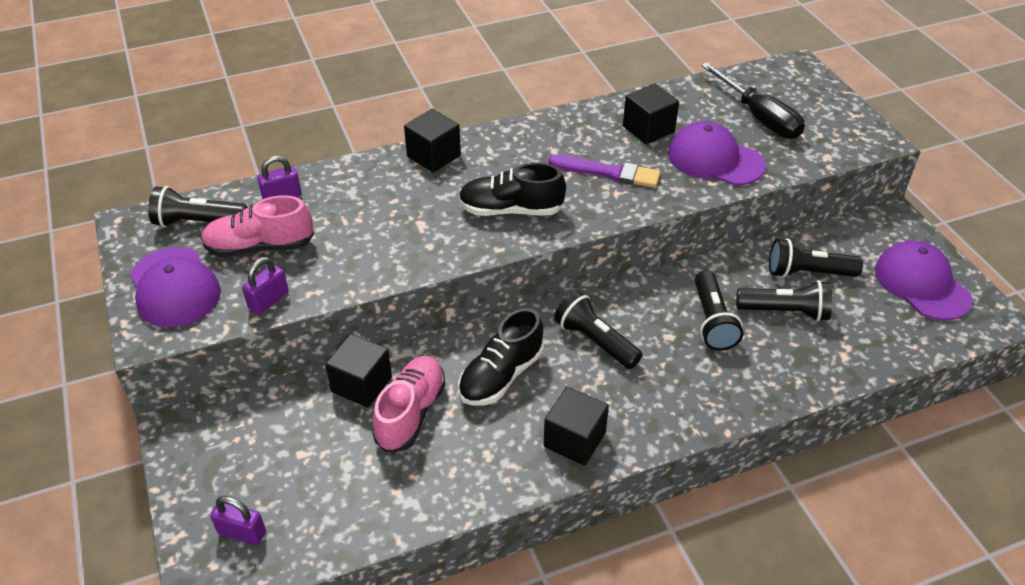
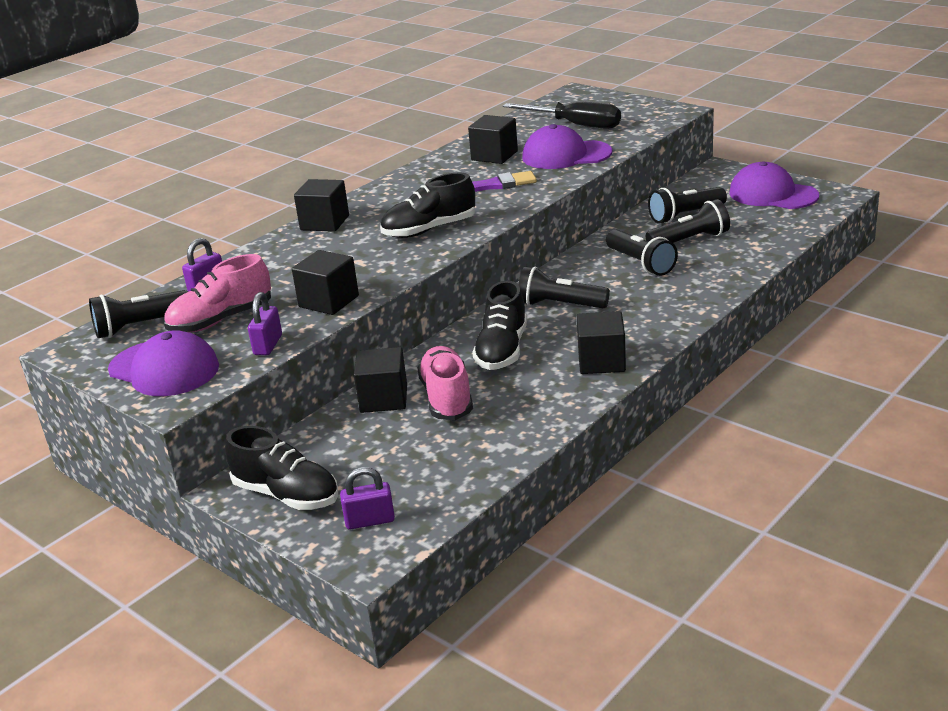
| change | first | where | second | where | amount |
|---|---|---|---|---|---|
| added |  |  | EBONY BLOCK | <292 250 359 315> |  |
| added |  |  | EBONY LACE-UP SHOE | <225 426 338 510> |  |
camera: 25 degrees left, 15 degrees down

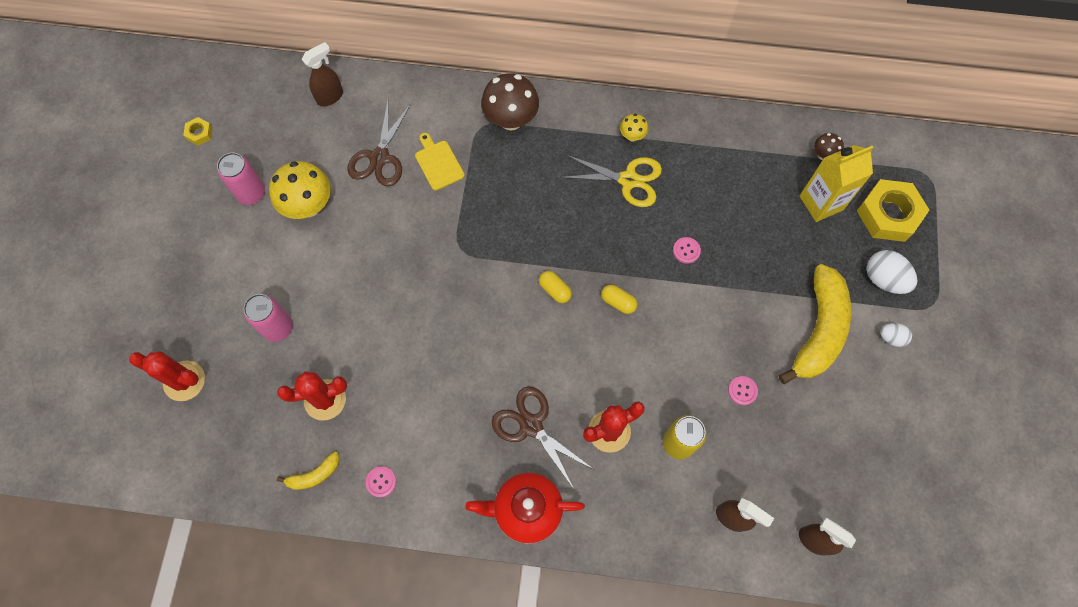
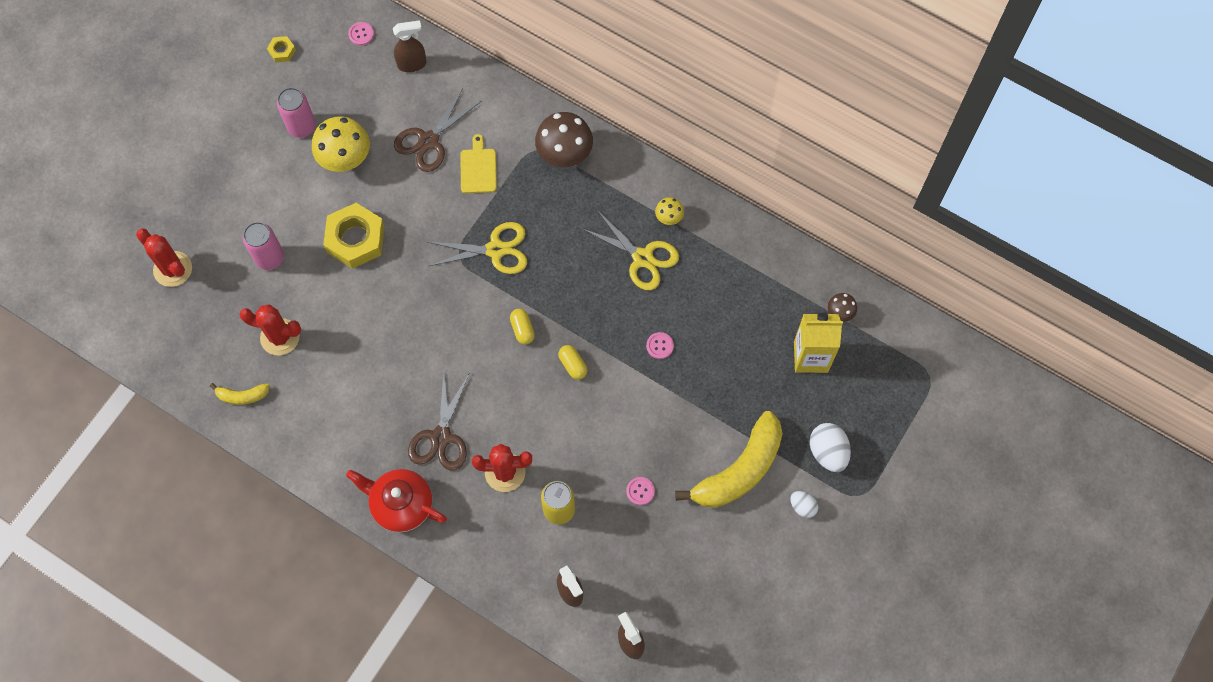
| change | first | where | second | where | amount |
|---|---|---|---|---|---|
| moved | BRIGHT YELLOW NUT | <857 179 929 242> |  | <323 203 385 269> |  |
| turned | BROWN PAIR OF SCISSORS | <492 386 593 489> |  | <408 372 470 471> | 150 degrees counterclockwise |
| moved | ROSY BUTTON | <366 466 396 497> |  | <348 22 374 46> |  |
| added |  |  | BRIGHT YELLOW PAIR OF SCISSORS | <428 222 527 274> |  |
camera: 25 degrees right, 0 degrees up

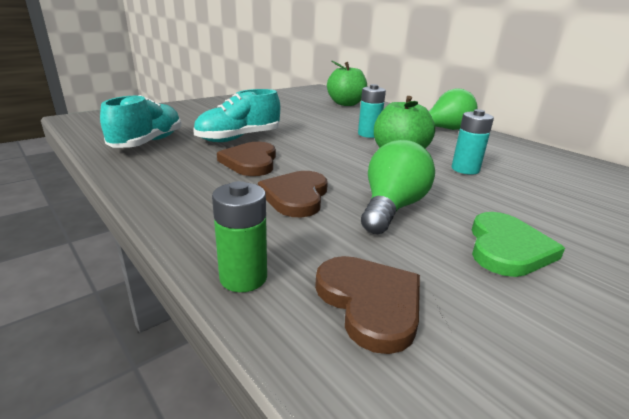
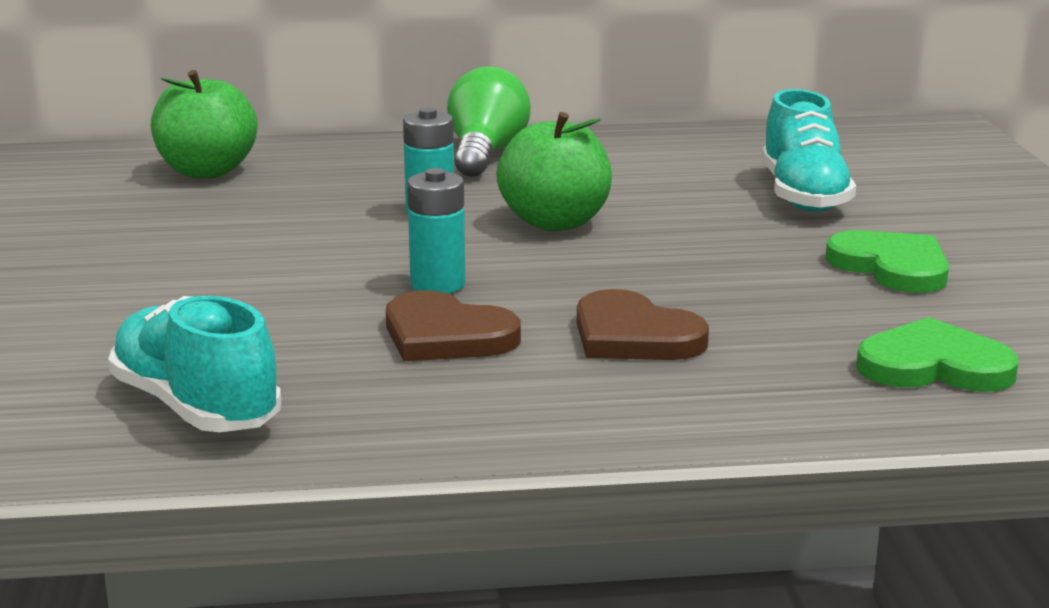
| change | first | where | second | where | amount |
|---|---|---|---|---|---|
| moved | TURQUOISE LACE-UP SHOE | <193 89 280 142> |  | <762 89 856 212> |  |
| moved | TURQUOISE AA BATTERY | <452 109 494 175> |  | <407 168 466 294> |  |
| removed | LEAF-GREEN LIGHT BULB | <361 140 435 234> |  |  |  |
| removed | LEAF-GREEN AA BATTERY | <212 181 267 292> |  |  |  |
| recoloured | BROWN HEART SHAPE | <315 256 420 354> | LEAF-GREEN HEART SHAPE | <856 317 1019 392> |  |
camera: 55 degrees left, 5 degrees down

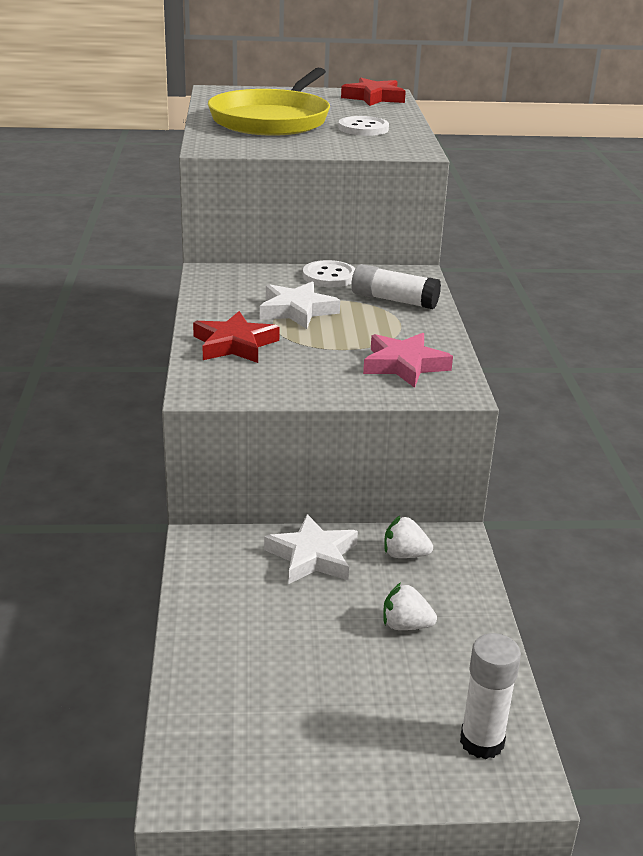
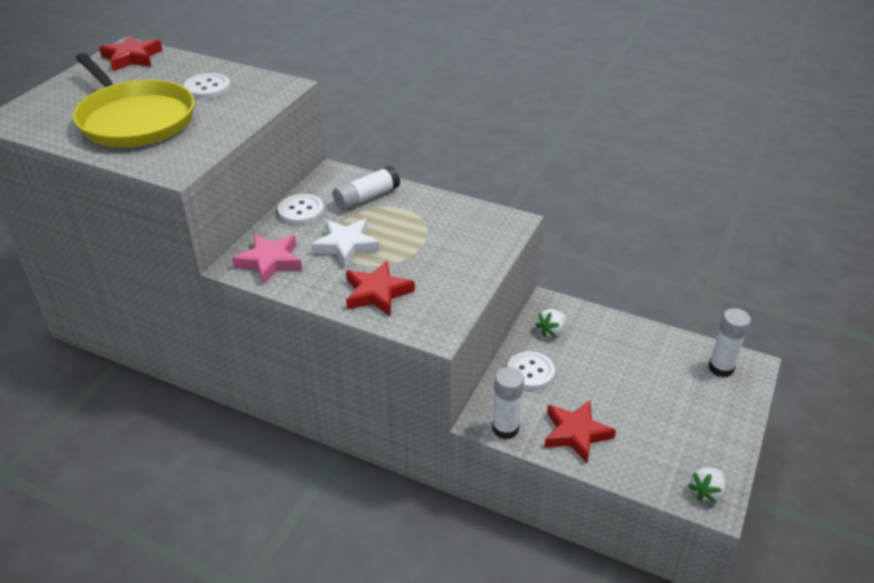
| change | first | where | second | where | amount |
|---|---|---|---|---|---|
| moved | ROSY STAR | <363 333 453 388> |  | <232 234 302 284> |  |
| replaced | SNOW-WHITE STAR | <264 514 358 584> | SNOW-WHITE BUTTON | <507 351 555 390> |  |
| moved | SNOW-WHITE STRAWBERRY | <383 582 437 630> |  | <688 467 726 503> |  |
| added |  |  | SNOW-WHITE STICK OF GLUE | <492 367 524 439> |  |
| added |  |  | SCARLET STAR | <544 401 616 463> |  |
camera: 60 degrees left, 10 degrees up

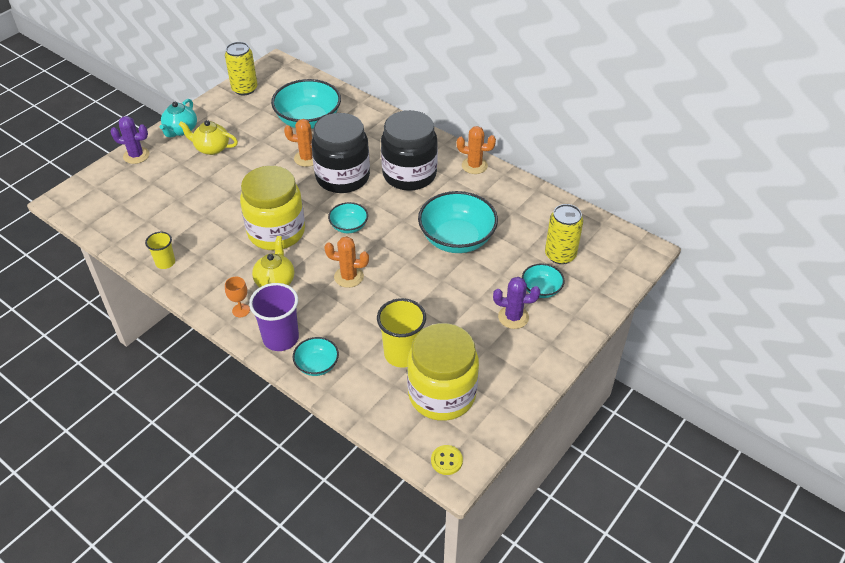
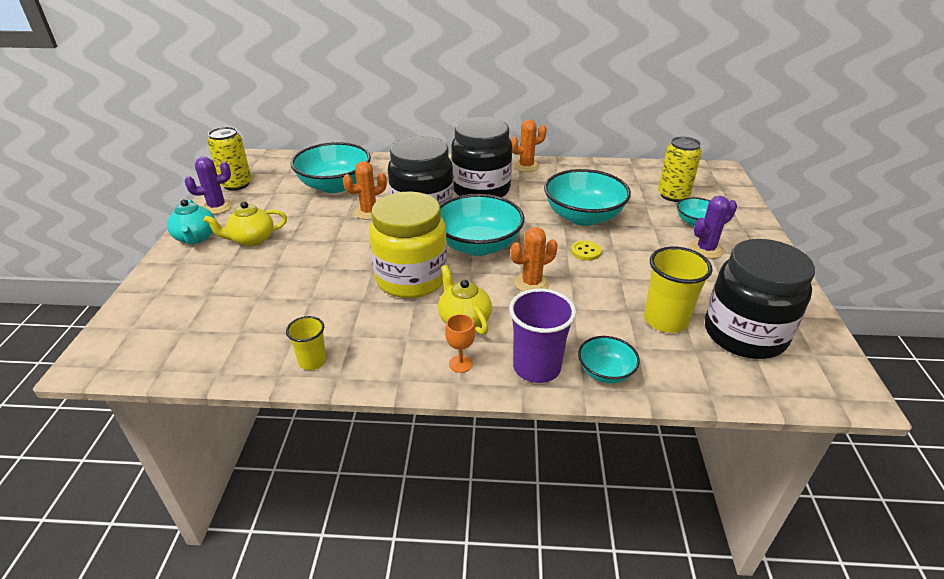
| change | first | where | second | where | amount |
|---|---|---|---|---|---|
| moved | PURPLE PRICKLY PLANT | <110 116 150 164> |  | <184 157 232 214> |  |
| resized | TURQUOISE SERVING BOWL | <328 202 368 233> |  | <440 194 525 256> | x1.95 |
| recoloured | BRIGHT YELLOW JAR | <407 323 479 421> | EBONY JAR | <705 239 815 359> |  |
| moved | BRIGHT YELLOW BUTTON | <431 445 463 475> |  | <571 241 602 261> |  |
camera: 35 degrees left, 10 degrees down

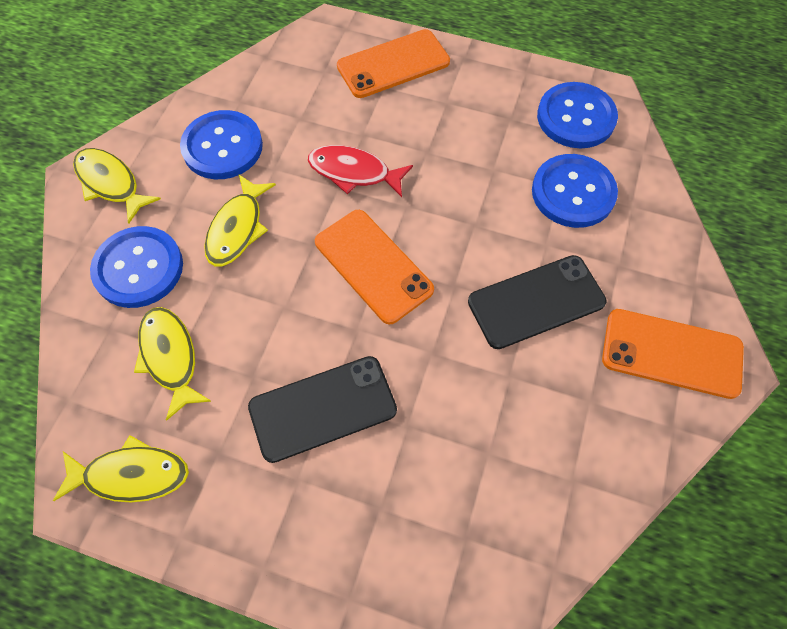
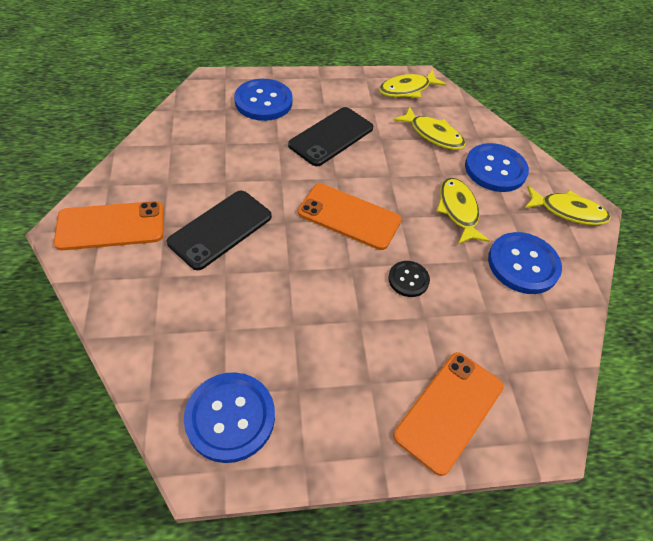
| change | first | where | second | where | amount |
|---|---|---|---|---|---|
| replaced | SCARLET FISH FIGURE | <308 145 413 197> | EBONY BUTTON | <388 261 430 297> |  |
| moved | BLUE BUTTON | <532 154 618 228> |  | <234 79 293 121> |  |
camera: 150 degrees right, 10 degrees down

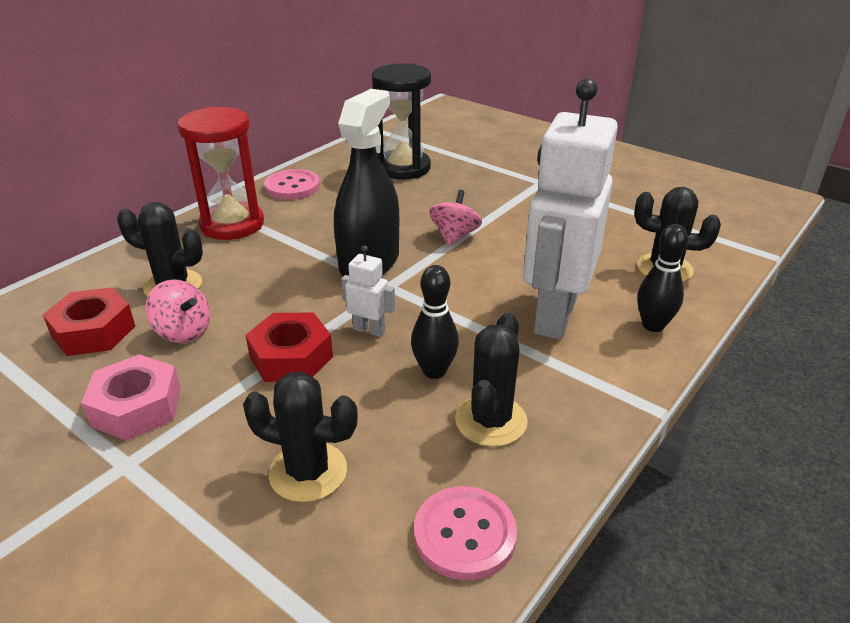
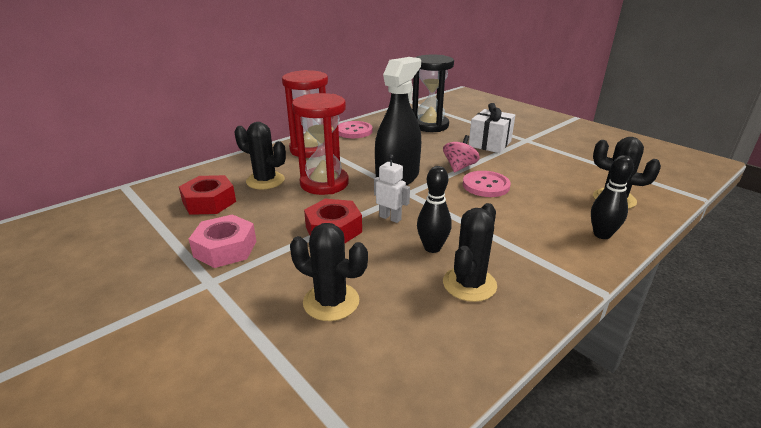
| change | first | where | second | where | amount |
|---|---|---|---|---|---|
| removed | SNOW-WHITE TOY ROBOT | <523 78 618 340> |  |  |  |
| removed | ROSY SPINNING TOP | <145 279 210 343> |  |  |  |
| moved | ROSY BUTTON | <414 486 517 580> |  | <463 171 511 197> |  |
| added |  |  | SCARLET SANDGLASS | <292 93 349 195> |  |
| added |  |  | SNOW-WHITE PRESENT | <469 103 515 153> |  |
camera: 10 degrees right, 5 degrees down

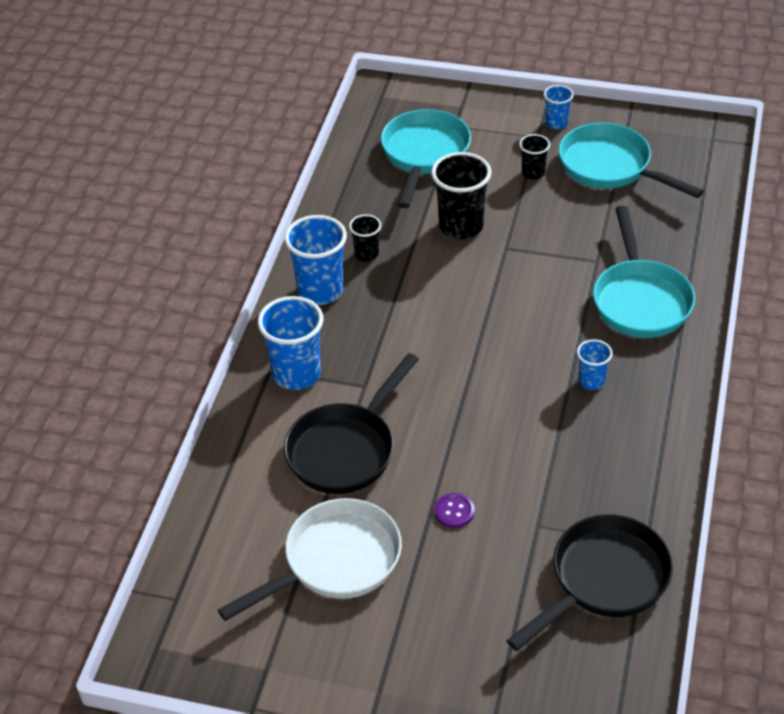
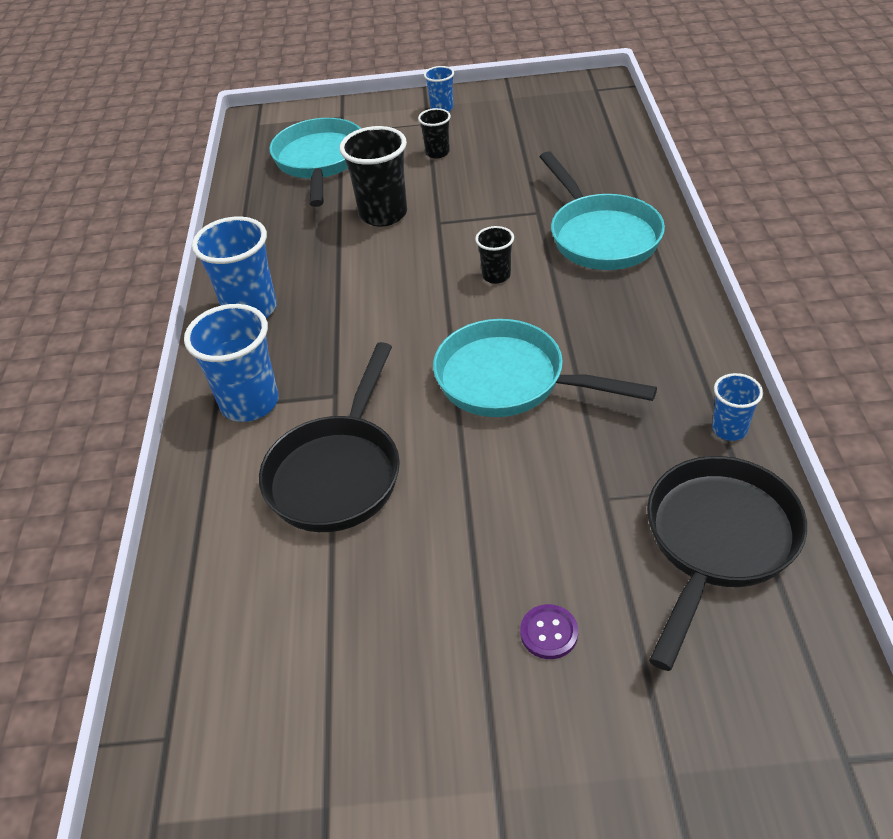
| change | first | where | second | where | amount |
|---|---|---|---|---|---|
| moved | TURQUOISE SKILLET | <559 122 704 198> |  | <433 319 657 417> |  |
| moved | EBONY TUMBLER | <349 214 381 262> |  | <475 226 514 284> |  |
| moved | BLUE TUMBLER | <577 339 613 390> |  | <712 373 763 441> |  |
| moved | PURPLE BUTTON | <434 493 475 528> |  | <520 604 578 659> |  |
| removed | SNOW-WHITE SKILLET | <218 498 402 621> |  |  |  |
camera: 15 degrees left, 0 degrees up

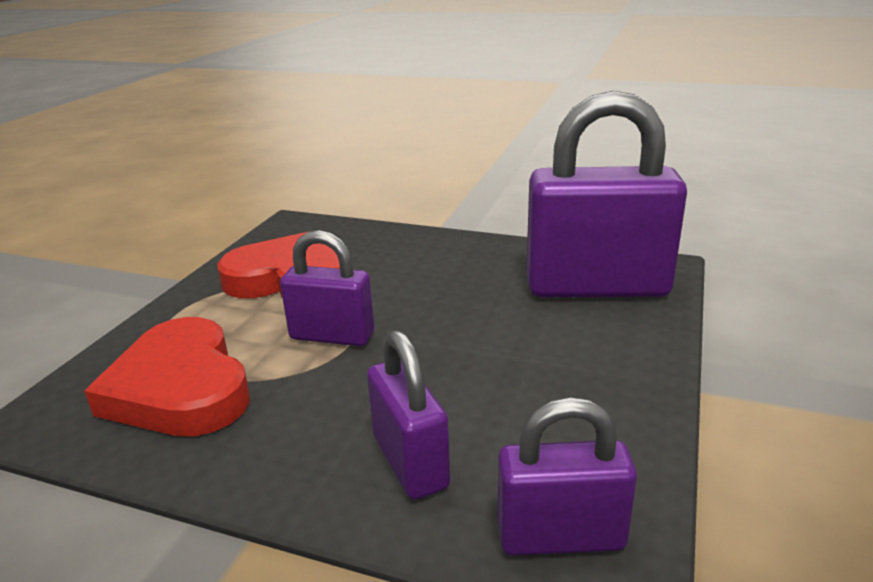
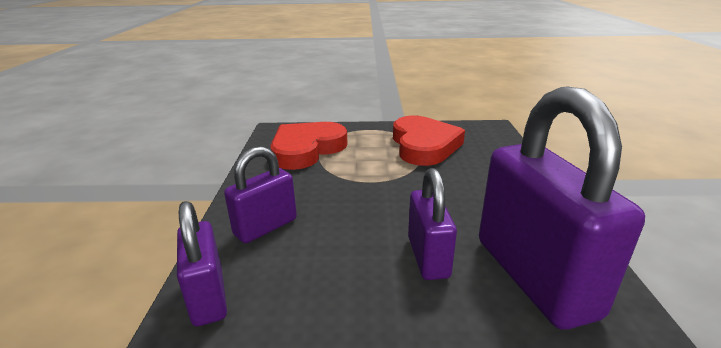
| change | first | where | second | where | amount |
|---|---|---|---|---|---|
| moved | PURPLE SMALL LOCK | <280 230 374 346> |  | <408 168 457 280> |  |
camera: 70 degrees right, 0 degrees up

